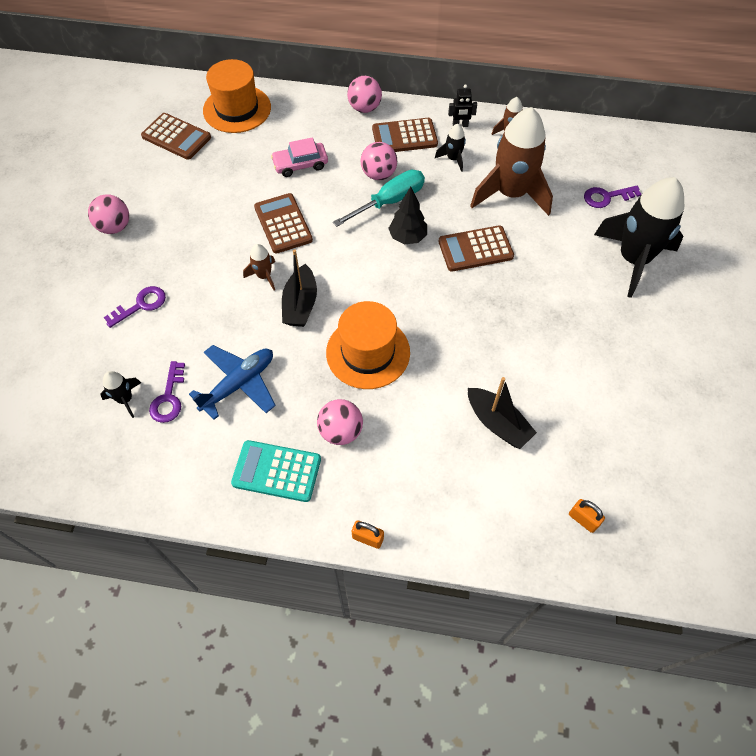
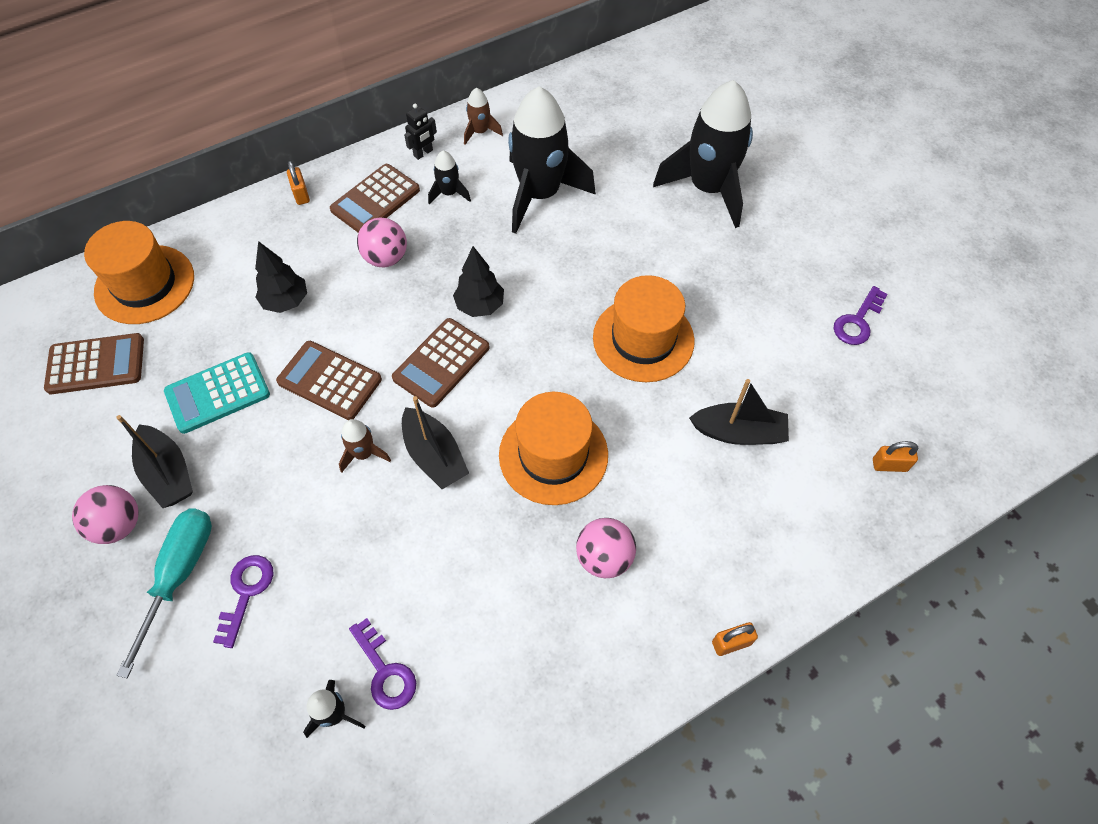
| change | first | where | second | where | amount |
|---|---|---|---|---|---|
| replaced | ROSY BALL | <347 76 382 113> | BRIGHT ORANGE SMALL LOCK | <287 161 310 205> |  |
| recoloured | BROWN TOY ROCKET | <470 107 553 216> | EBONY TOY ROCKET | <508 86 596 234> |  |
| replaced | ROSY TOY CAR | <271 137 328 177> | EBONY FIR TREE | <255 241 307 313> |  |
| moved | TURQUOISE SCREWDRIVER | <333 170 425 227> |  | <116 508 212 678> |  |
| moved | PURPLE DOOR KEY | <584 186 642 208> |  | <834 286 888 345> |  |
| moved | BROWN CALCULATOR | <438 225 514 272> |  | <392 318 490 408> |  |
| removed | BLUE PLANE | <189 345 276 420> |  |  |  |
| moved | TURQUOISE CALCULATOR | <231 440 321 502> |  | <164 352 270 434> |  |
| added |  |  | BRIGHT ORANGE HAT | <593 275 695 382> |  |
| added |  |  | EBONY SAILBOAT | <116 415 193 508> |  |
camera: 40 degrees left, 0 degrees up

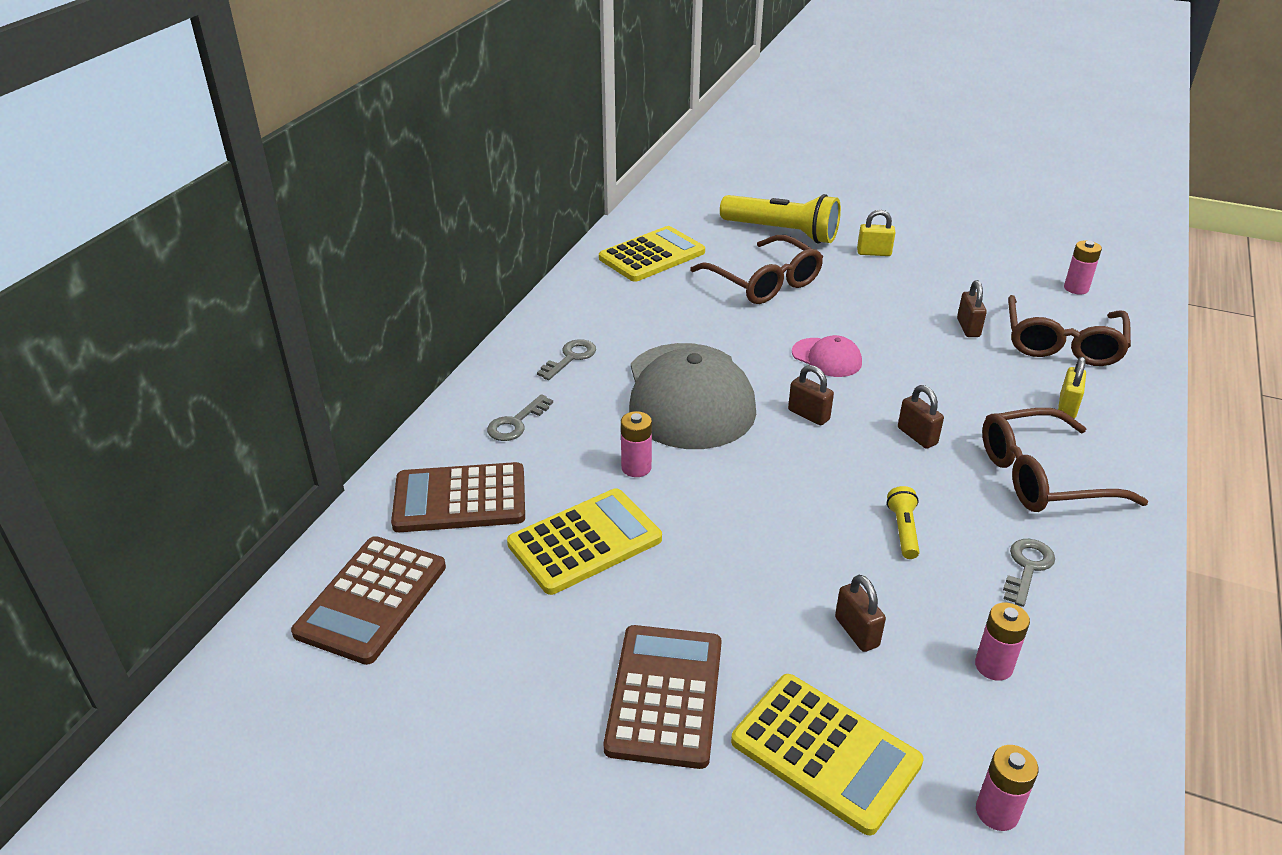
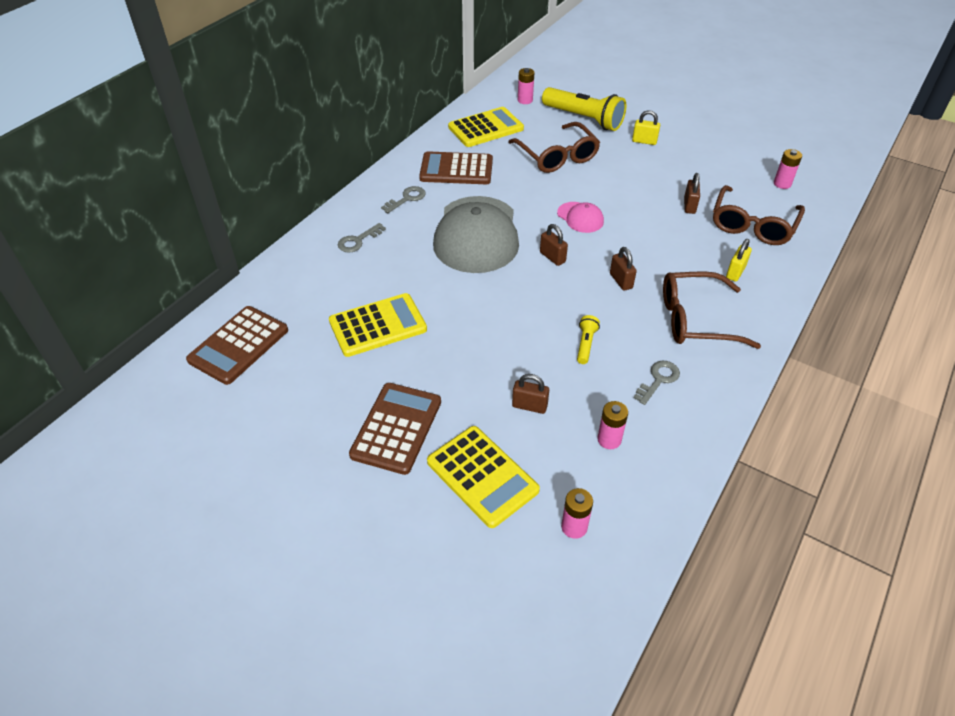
| change | first | where | second | where | amount |
|---|---|---|---|---|---|
| moved | ROSY AA BATTERY | <621 411 652 477> |  | <518 68 535 104> |  |
| moved | BROWN CALCULATOR | <391 462 525 532> |  | <419 151 493 184> |  |
| turned | BROWN SMALL LOCK | <835 575 886 652> |  | <512 374 549 414> | 60 degrees counterclockwise |
camera: 10 degrees right, 10 degrees up

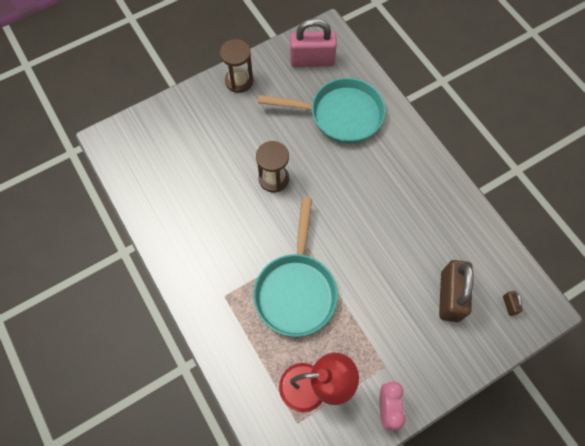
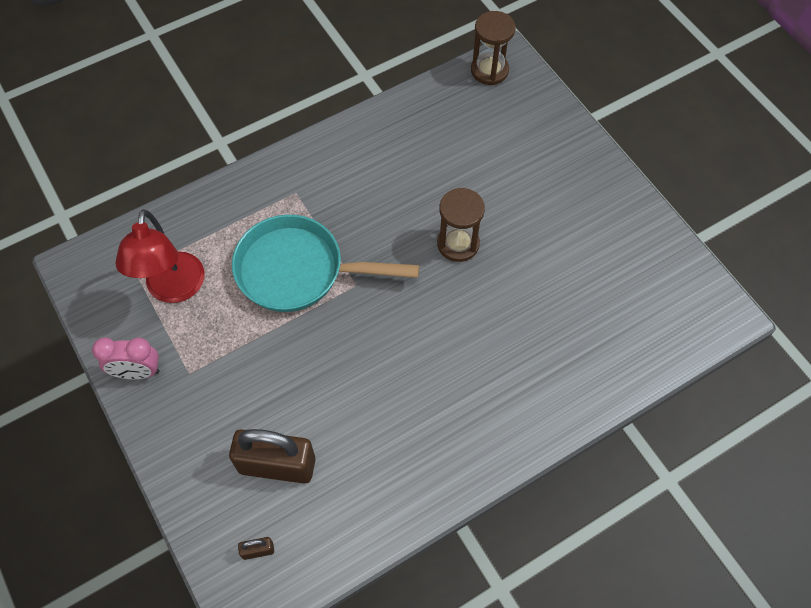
| change | first | where | second | where | amount |
|---|---|---|---|---|---|
| removed | ROSY SMALL LOCK | <290 18 337 67> |  |  |  |
| moved | BROWN SANDGLASS | <220 39 253 93> |  | <471 11 516 85> |  |
| removed | TURQUOISE SKILLET | <258 78 386 144> |  |  |  |
camera: 90 degrees right, 5 degrees down

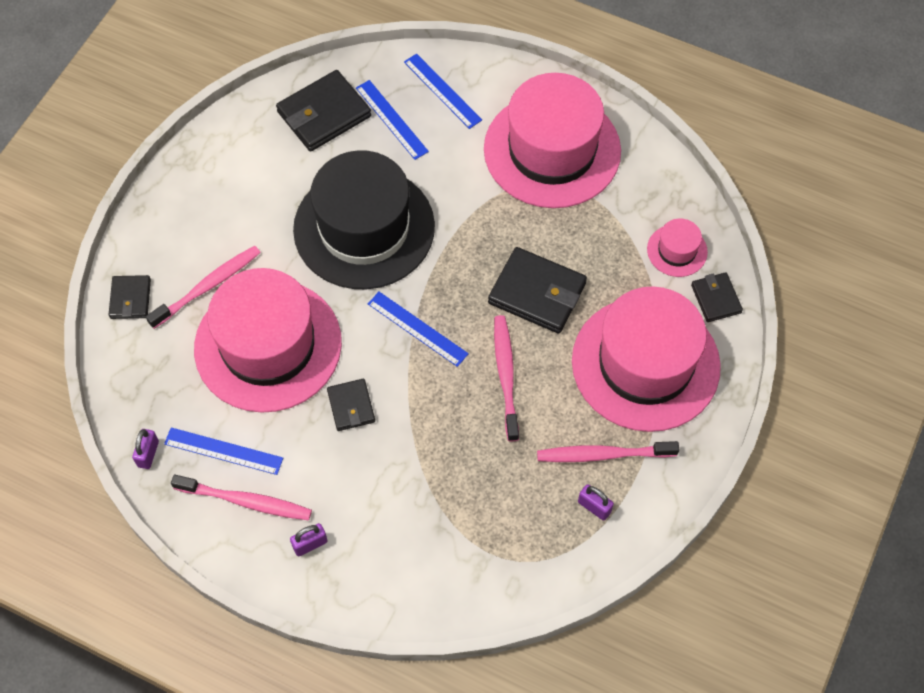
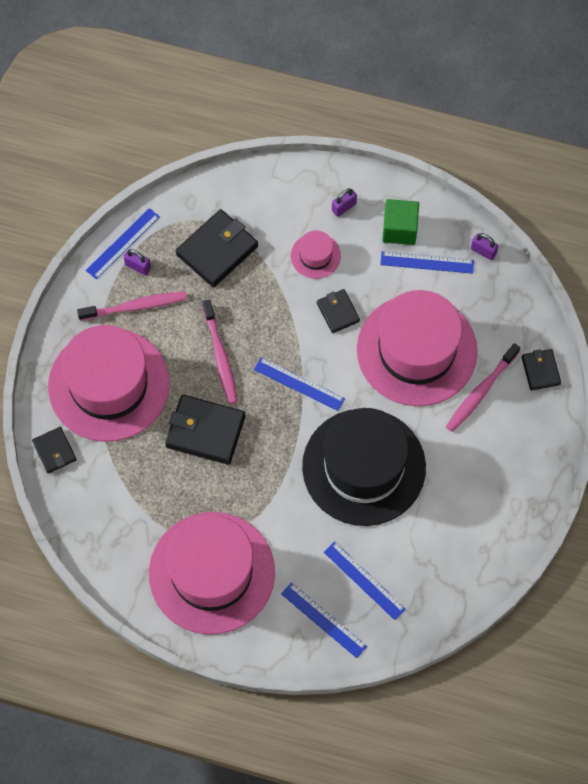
| change | first | where | second | where | amount |
|---|---|---|---|---|---|
| moved | EBONY BILLFOLD | <276 70 371 152> |  | <176 209 258 287> |  |
| moved | ROSY HAT | <647 218 708 277> |  | <291 230 341 279> |  |
| turned | PURPLE SMALL LOCK | <132 429 159 469> |  | <471 233 498 260> | 60 degrees counterclockwise |
| replaced | ROSY TOOTHBRUSH | <171 475 312 521> | LEAF-GREEN BLOCK | <382 199 419 245> |  |
| added |  |  | BLUE RULER | <86 208 160 279> |  |
camera: 170 degrees right, 5 degrees up

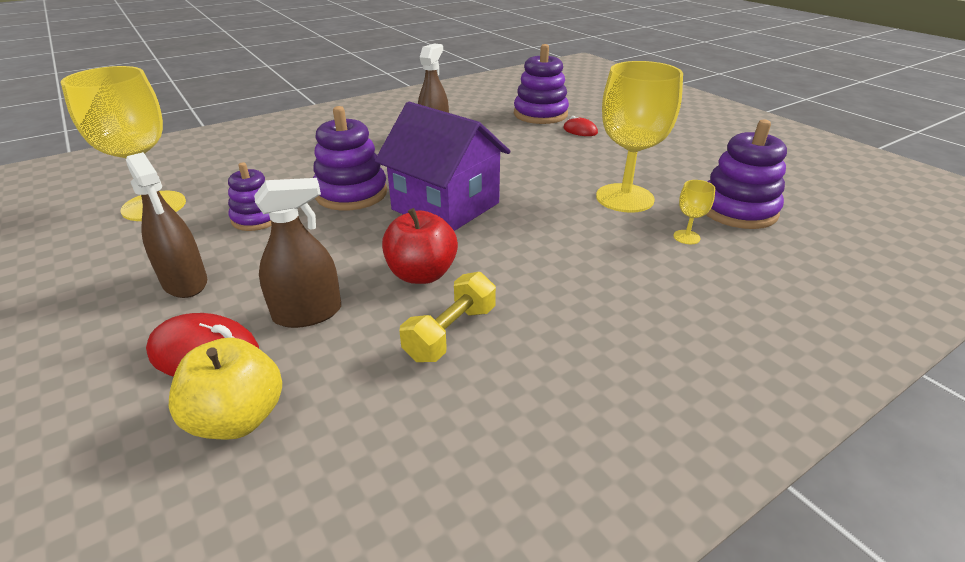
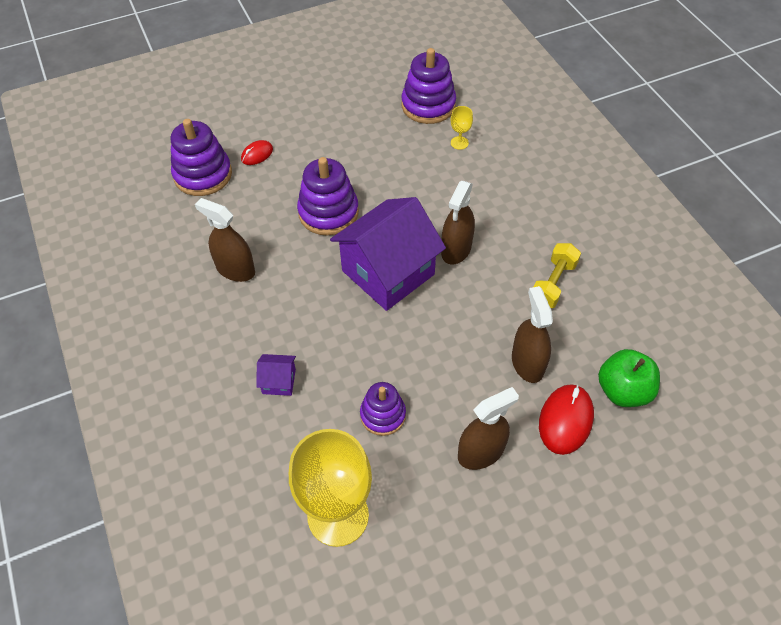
| change | first | where | second | where | amount |
|---|---|---|---|---|---|
| removed | BRIGHT YELLOW CHALICE | <596 61 683 213> |  |  |  |
| moved | PURPLE STACKING RINGS | <313 106 387 211> |  | <297 157 359 236> |  |
| removed | SCARLET APPLE | <382 208 458 284> |  |  |  |
| turned | BRIGHT YELLOW HAND WEIGHT | <399 272 496 362> |  | <533 243 581 308> | 75 degrees clockwise |
| recoloured | BRIGHT YELLOW APPLE | <169 338 282 440> | LEAF-GREEN APPLE | <598 349 660 407> |  |
| added |  |  | BROWN SPRAYER | <441 181 475 265> |  |
| added |  |  | PURPLE HOUSE | <256 354 296 396> |  |
camera: 80 degrees left, 20 degrees up

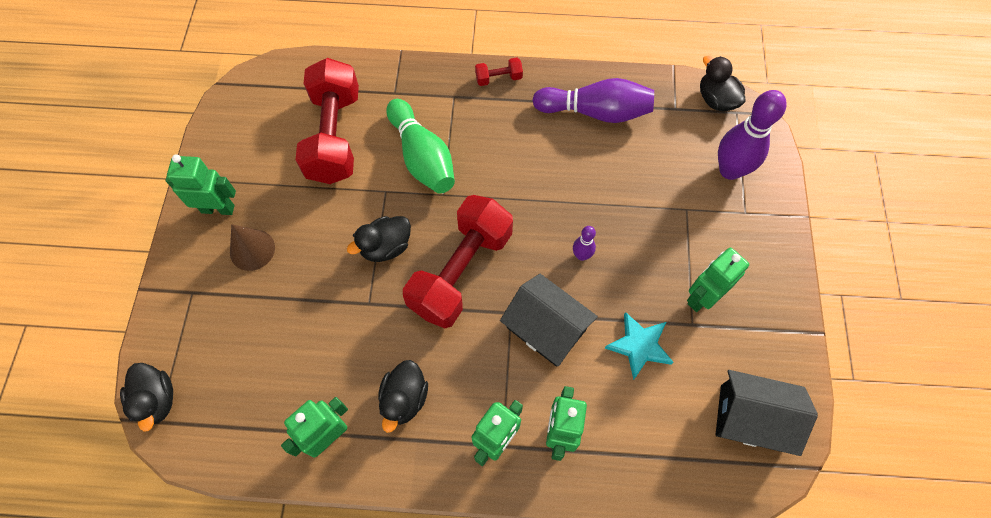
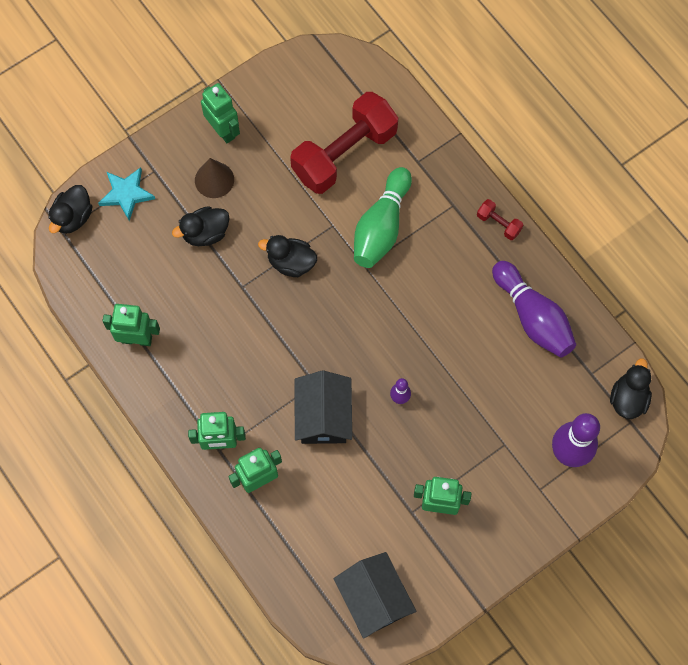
| change | first | where | second | where | amount |
|---|---|---|---|---|---|
| removed | SCARLET HAND WEIGHT | <403 195 513 328> |  |  |  |
| moved | TURQUOISE STAR | <605 312 674 380> |  | <98 167 155 221> |  |
| moved | EBONY TOY DUCK | <378 360 428 433> |  | <172 206 230 246> |  |
camera: 50 degrees right, 5 degrees up

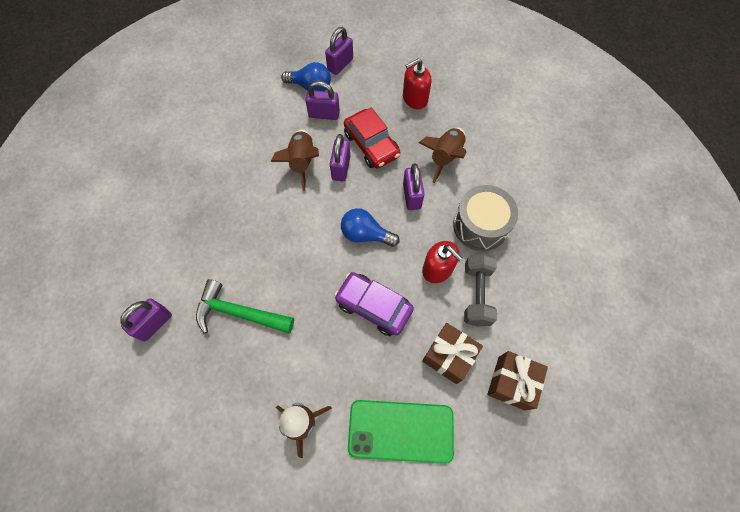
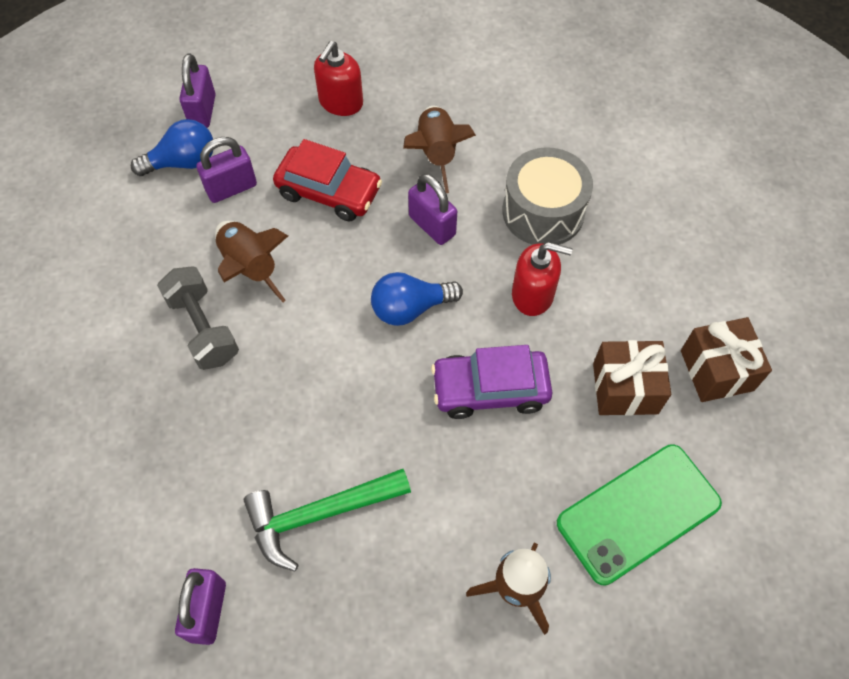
| change | first | where | second | where | amount |
|---|---|---|---|---|---|
| removed | PURPLE SMALL LOCK | <330 134 350 181> |  |  |  |
| moved | ASH-GREY HAND WEIGHT | <464 253 497 326> |  | <157 266 239 370> |  |
camera: 35 degrees left, 5 degrees down

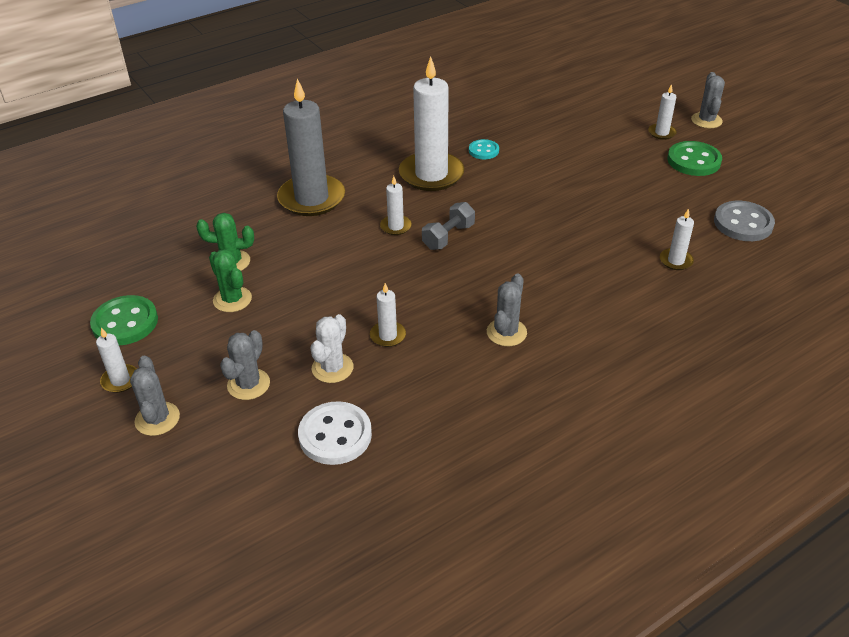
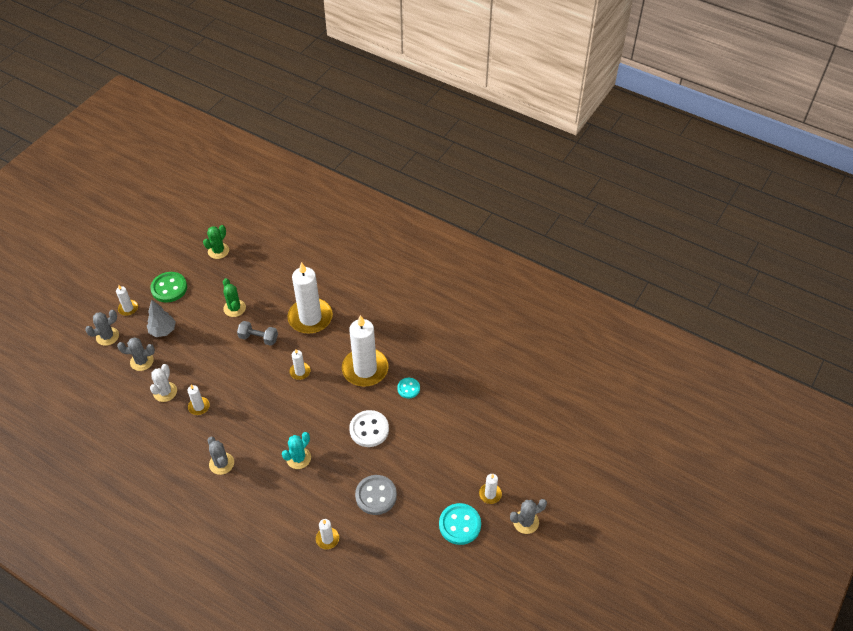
| change | first | where | second | where | amount |
|---|---|---|---|---|---|
| recoloured | ASH-GREY WAX CANDLE | <277 79 345 216> | SNOW-WHITE WAX CANDLE | <288 262 333 334> |  |
| recoloured | LEAF-GREEN BUTTON | <667 141 722 176> | TURQUOISE BUTTON | <439 503 481 545> |  |
| moved | ASH-GREY BUTTON | <714 201 775 241> |  | <355 475 397 515> |  |
| moved | ASH-GREY HAND WEIGHT | <422 202 475 250> |  | <237 321 278 346> |  |
| moved | LEAF-GREEN PRICKLY PLANT | <209 249 252 312> |  | <203 225 229 259> |  |
| turned | ASH-GREY PRICKLY PLANT | <487 274 527 346> |  | <208 437 234 475> | 60 degrees clockwise |
| turned | SNOW-WHITE PRICKLY PLANT | <311 314 354 383> |  | <150 364 177 402> | 75 degrees counterclockwise |
| moved | SNOW-WHITE BUTTON | <298 401 372 465> |  | <349 410 389 447> |  |
| added |  |  | ASH-GREY FIR TREE | <147 299 176 337> |  |
| added |  |  | TURQUOISE PRICKLY PLANT | <282 432 311 469> |  |
camera: 65 degrees right, 10 degrees up

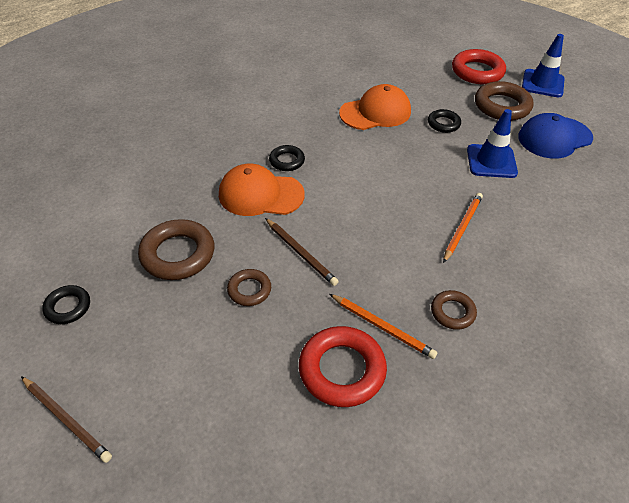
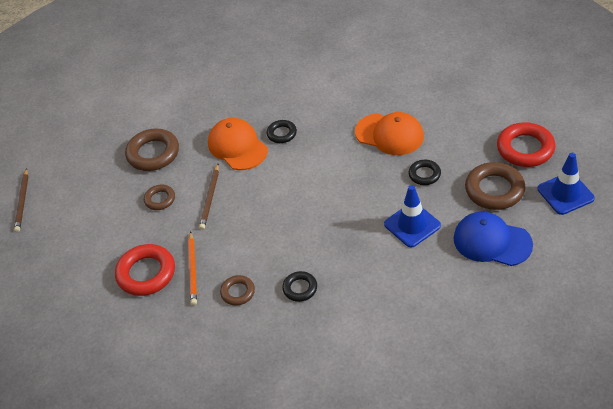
| change | first | where | second | where | amount |
|---|---|---|---|---|---|
| removed | BRIGHT ORANGE LEAD PENCIL | <443 193 483 263> |  |  |  |
| moved | EBONY HOOP | <42 285 90 324> |  | <282 271 317 302> |  |
camera: 55 degrees right, 0 degrees up

